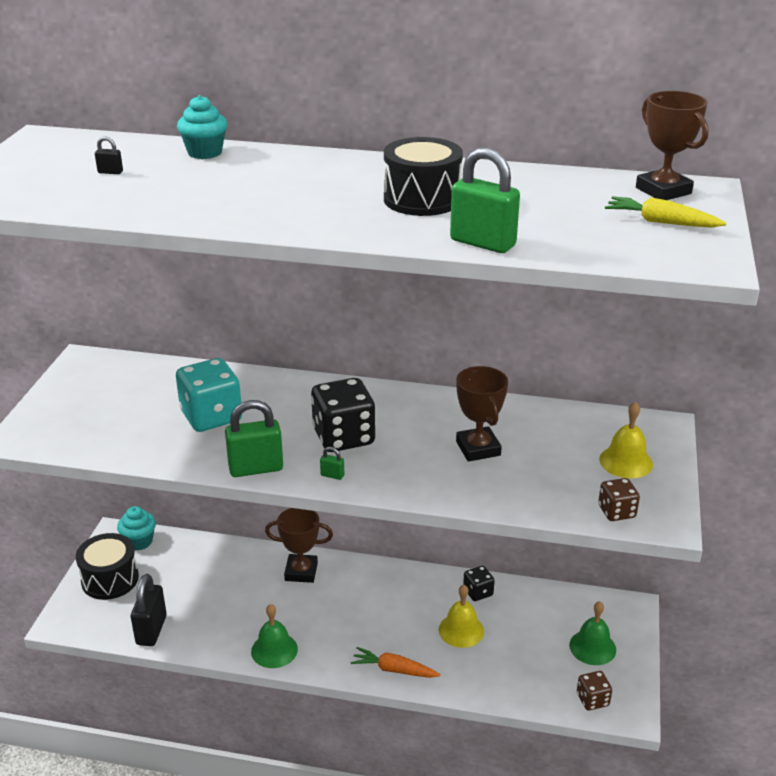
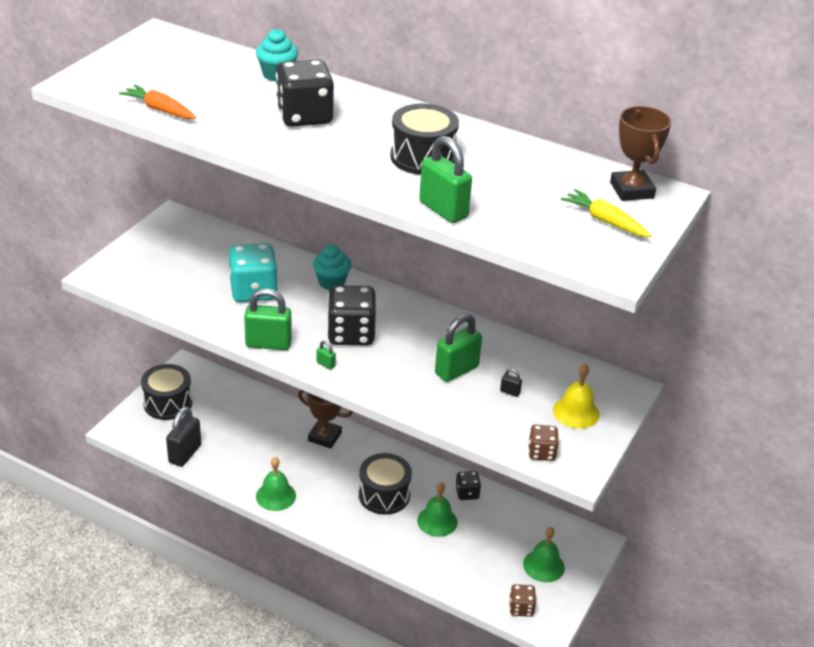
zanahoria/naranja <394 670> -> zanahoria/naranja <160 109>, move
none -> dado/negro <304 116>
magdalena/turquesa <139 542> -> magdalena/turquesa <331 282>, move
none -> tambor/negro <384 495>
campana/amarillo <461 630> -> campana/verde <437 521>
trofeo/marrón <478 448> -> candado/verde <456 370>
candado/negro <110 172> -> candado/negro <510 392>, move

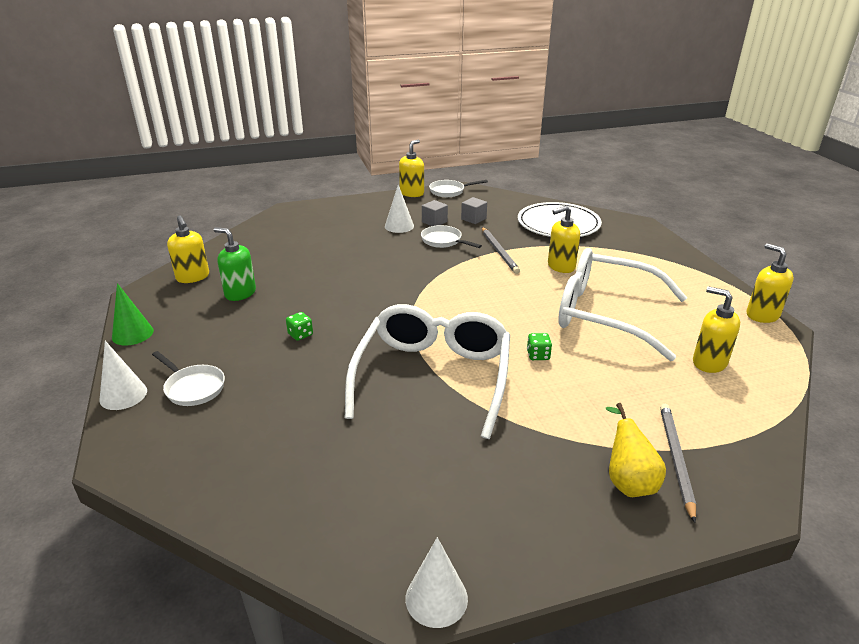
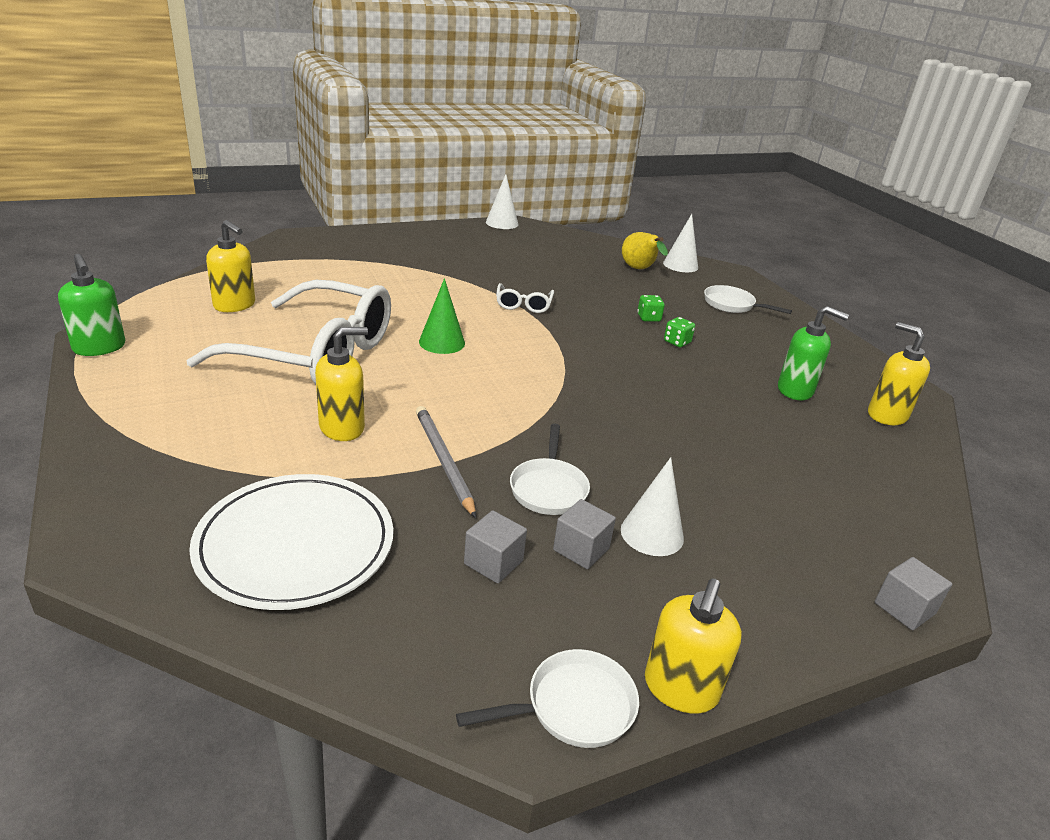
dispensador de jabón/amarillo <762 315> -> dispensador de jabón/verde <99 348>
cono/verde <132 334> -> cono/verde <442 342>, move
gafas/blanco <433 376> -> gafas/blanco <523 305>, x0.40
sartén/blanco <444 241> -> sartén/blanco <549 488>, 60 degrees clockwise
pera/amarillo <627 481> -> pera/amarillo <639 270>, move
dado/verde <538 355> -> dado/verde <648 318>, move
cono/blanco <123 395> -> cono/blanco <680 265>, move
none -> cubo/gris <904 608>
lápiz/gris <675 459> -> none

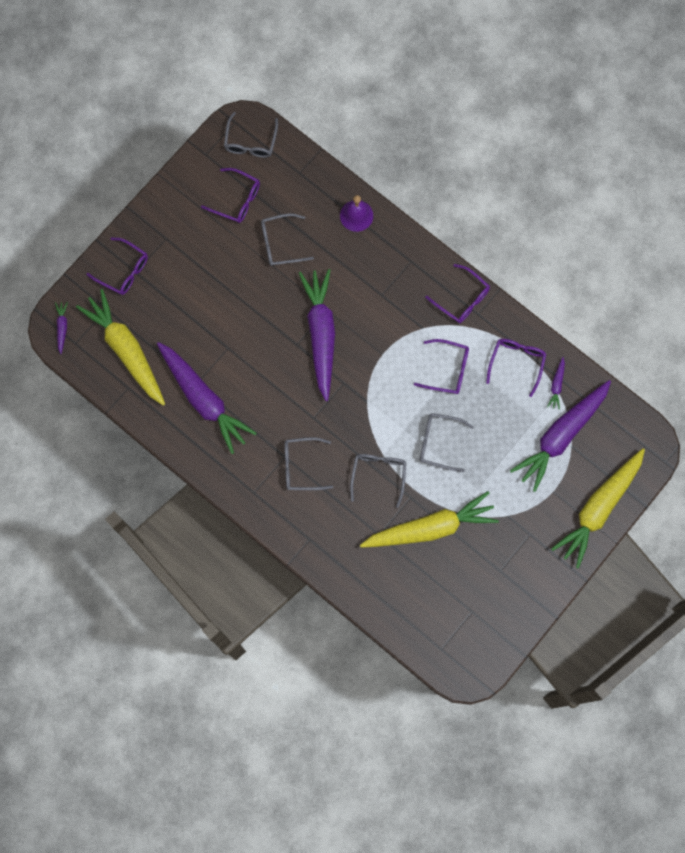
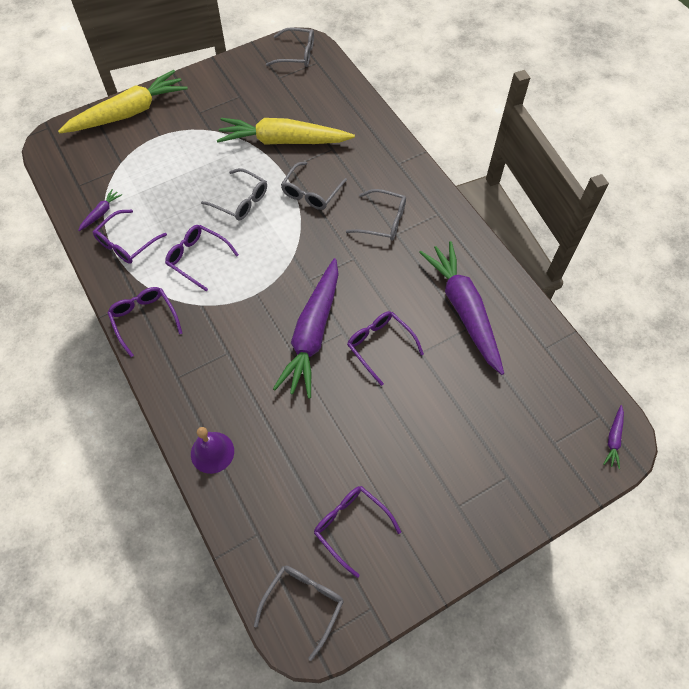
gafas/gris <280 243> -> gafas/gris <296 54>, move
gafas/morado <123 270> -> gafas/morado <380 346>, move
zanahoria/amarillo <126 350> -> none
zanahoria/morado <561 436> -> none

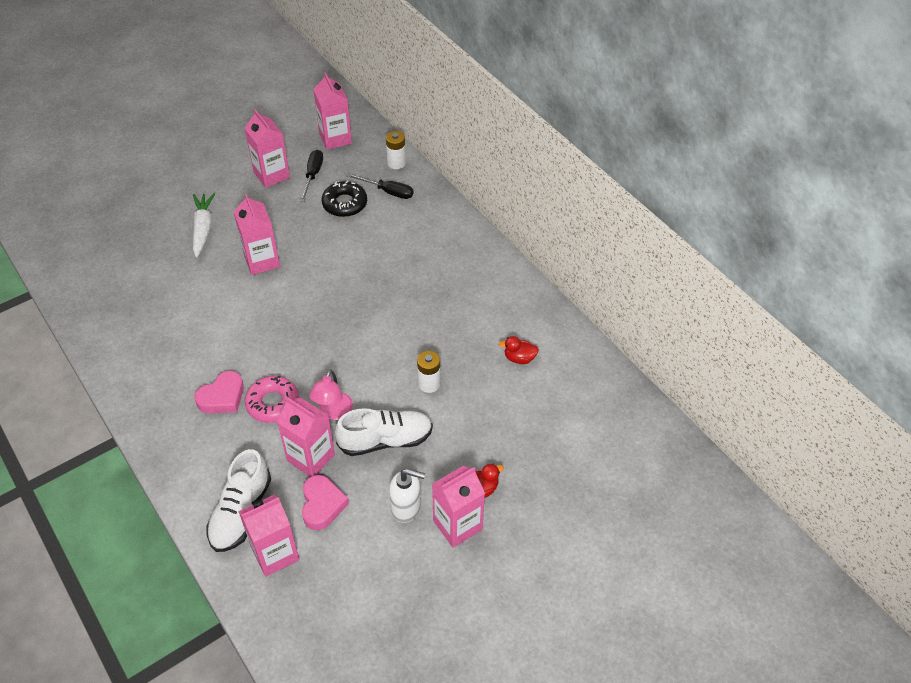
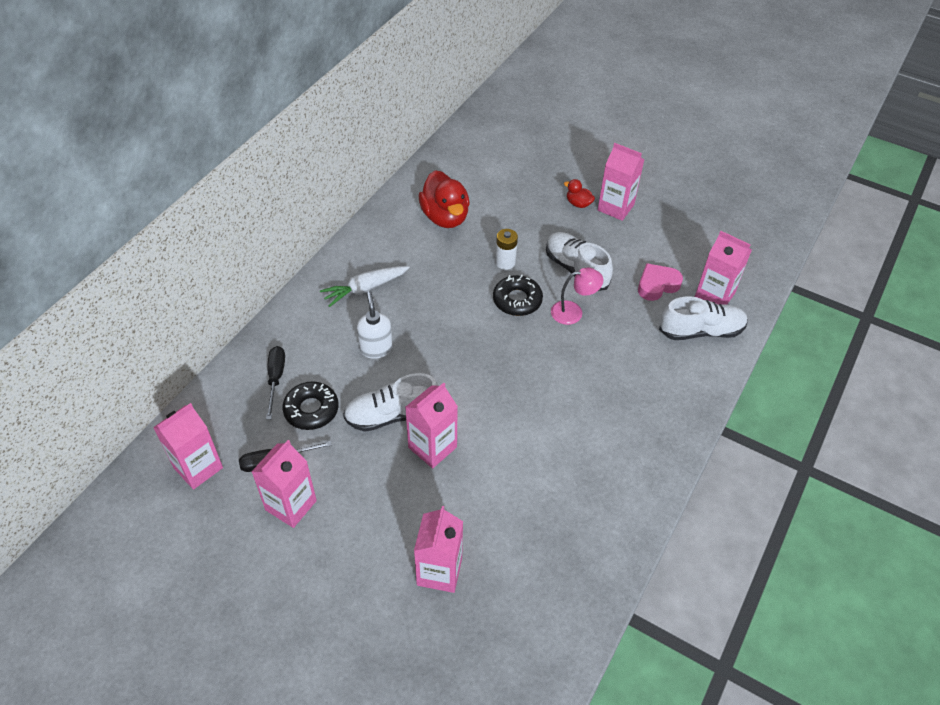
zanahoria/blanco <203 229> -> zanahoria/blanco <365 289>, move
none -> zapato/blanco <392 415>
dispensador de jabón/blanco <406 508> -> dispensador de jabón/blanco <376 348>, move
cartón de leche/rosa <311 457> -> cartón de leche/rosa <439 571>, move
pato/rojo <519 358> -> pato/rojo <445 217>, x2.12
none -> rosquilla/negro <517 300>
corazón/rosa <222 397> -> none
rosquilla/rosa <273 403> -> none
pila/blanco <396 163> -> none

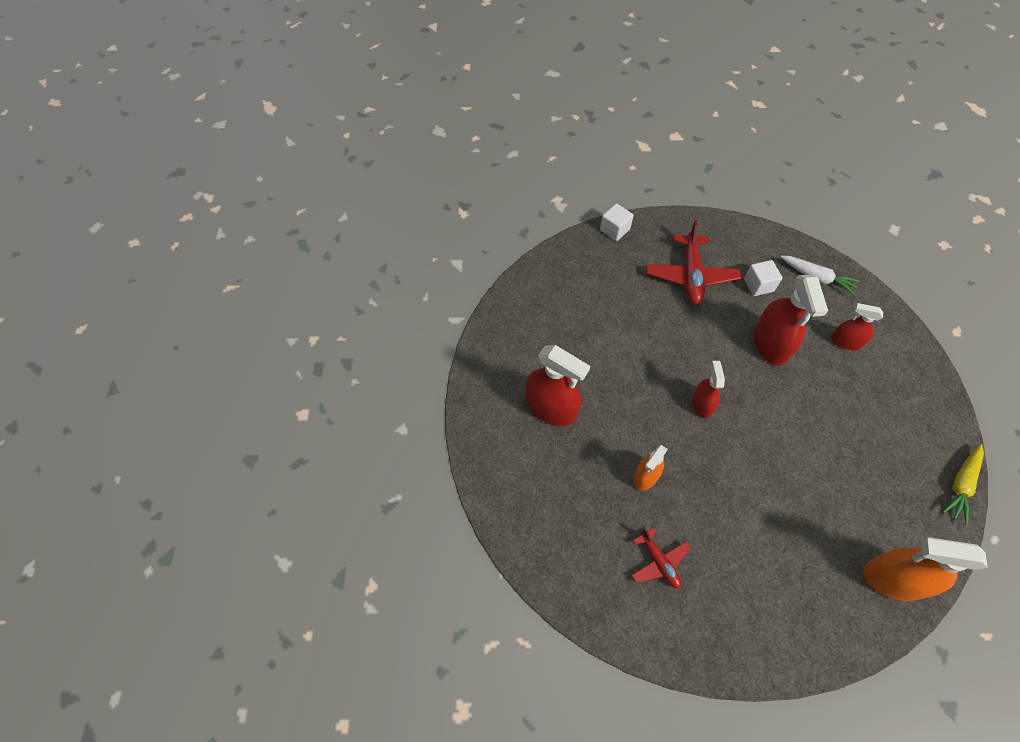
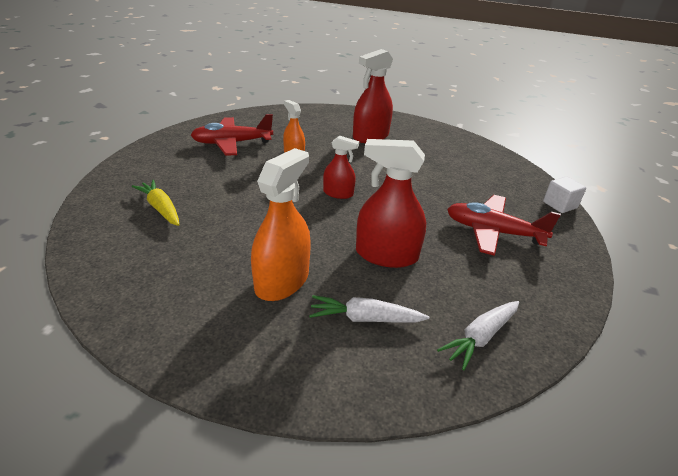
zanahoria/amarillo <961 484> -> zanahoria/amarillo <161 209>, move
avión/rojo <659 562> -> avión/rojo <232 143>, x1.72
pulverizador/naranja <894 579> -> pulverizador/naranja <282 281>, move
pulverizador/rojo <846 342> -> zanahoria/blanco <365 318>
cubo/blanco <758 285> -> none

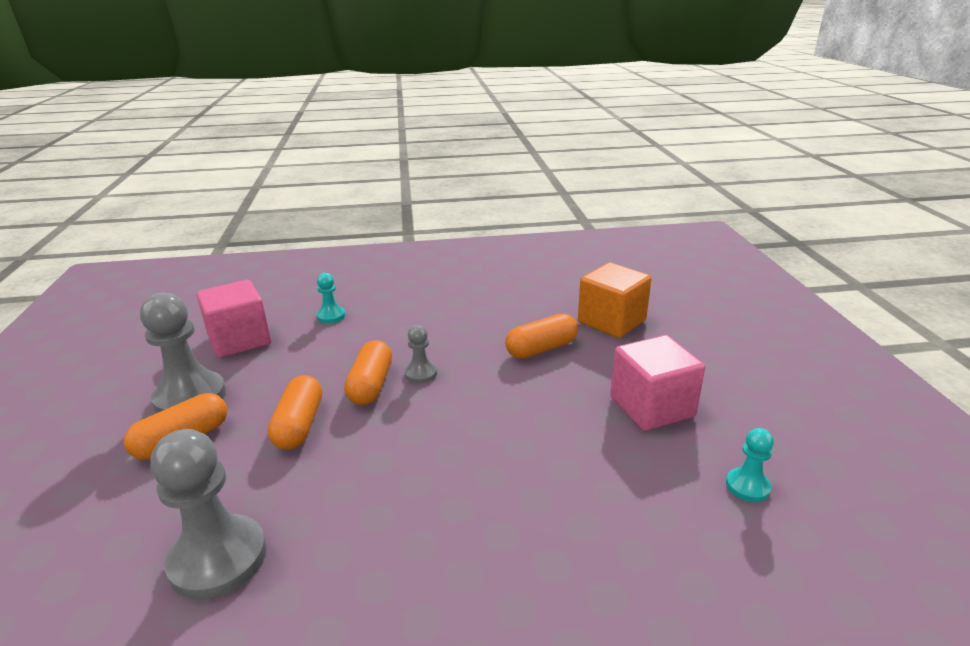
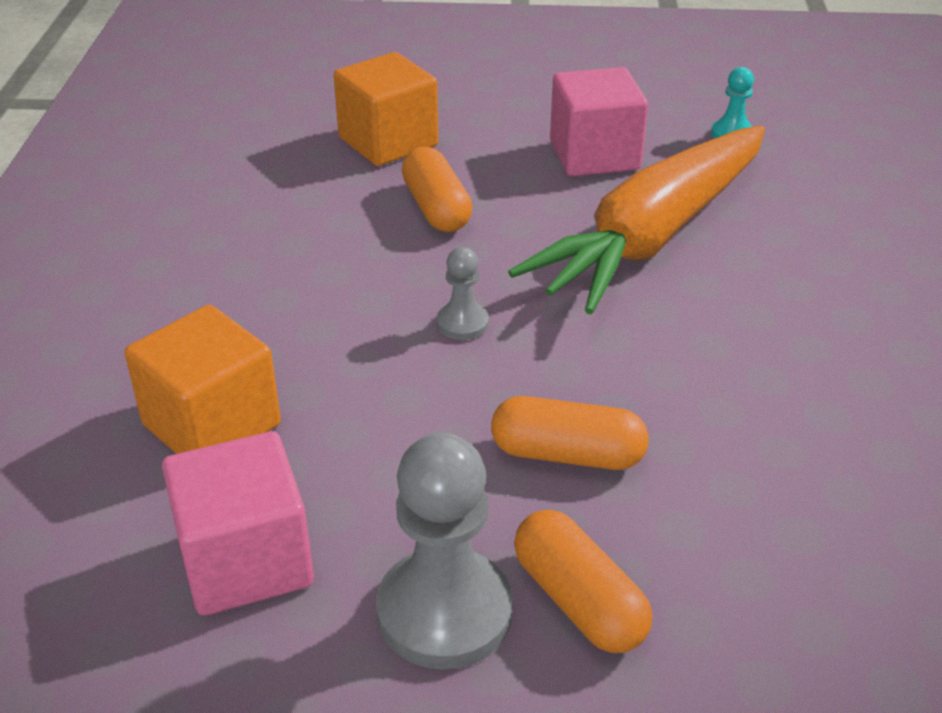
peón/turquesa <331 316> -> cubo/naranja <212 425>
none -> zanahoria/naranja <653 236>
peón/gris <218 559> -> none
cápsula/naranja <371 385> -> none

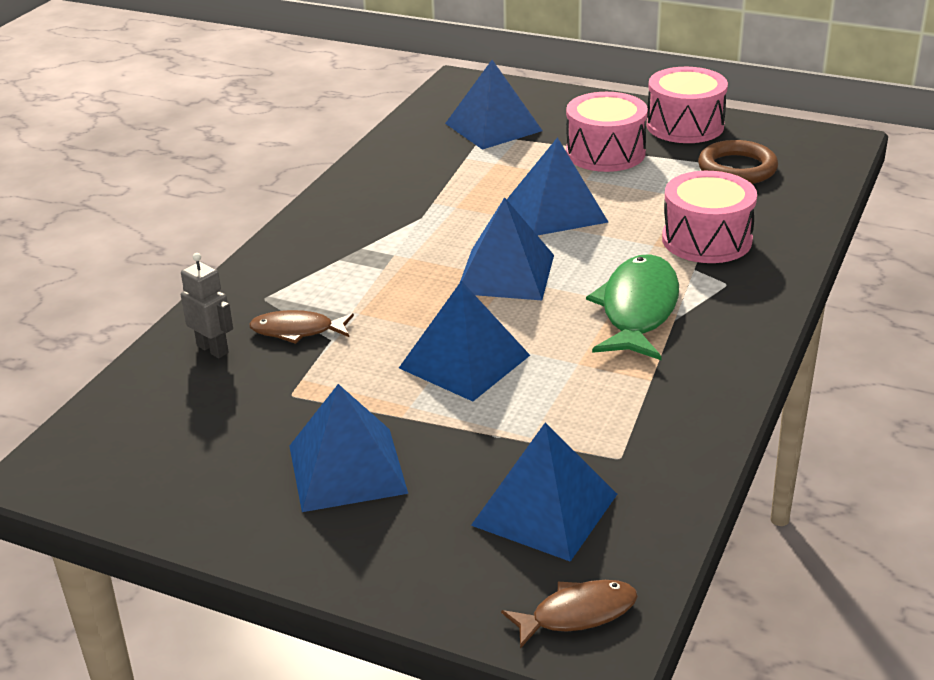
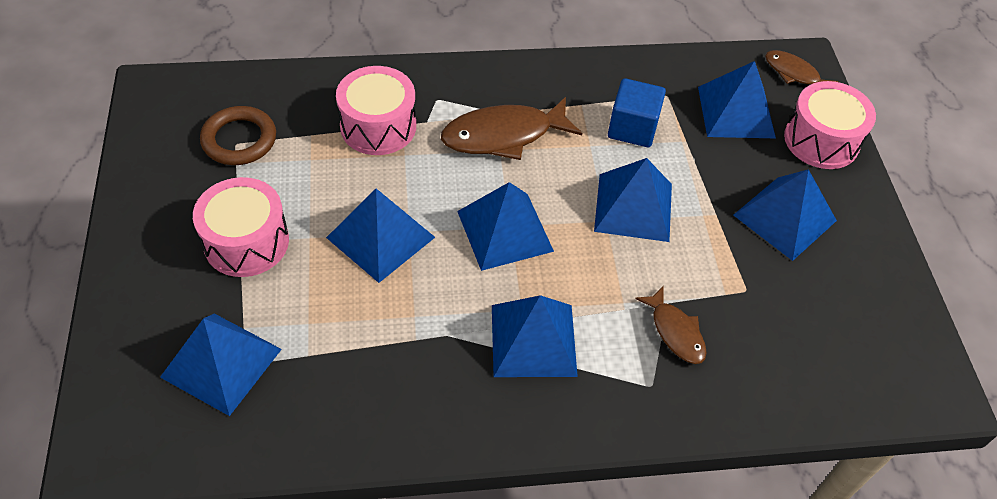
pez/verde <637 310> -> pez/marrón <504 135>
none -> pirámide/azul <533 340>
none -> cubo/azul <632 128>
tambor/rosa <685 126> -> tambor/rosa <821 140>, move
robot/gris <213 349> -> none

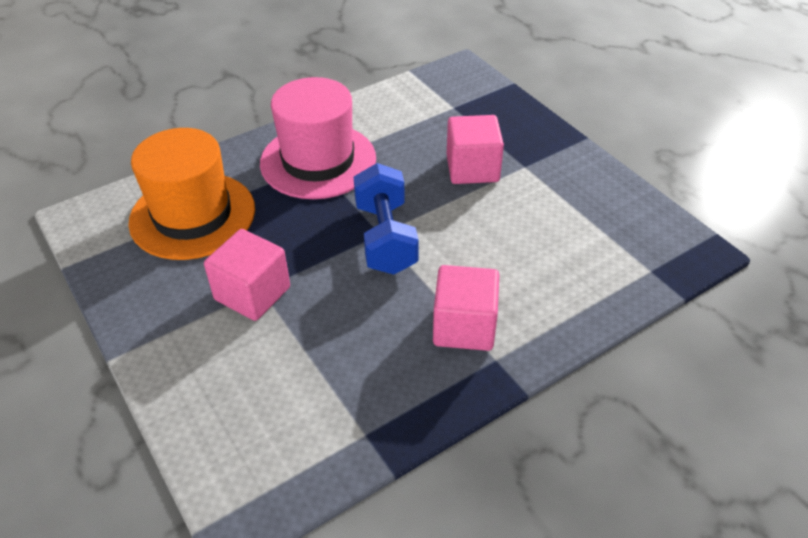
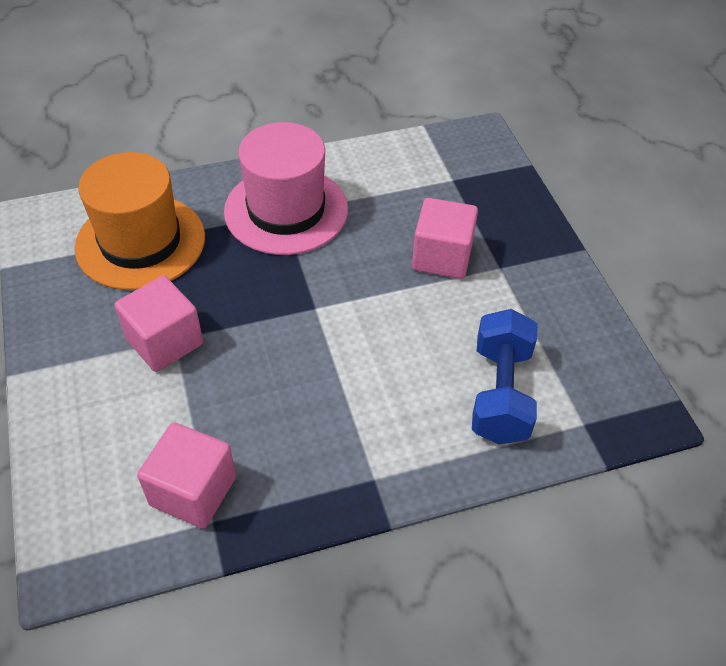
cubo/rosa <464 326> -> cubo/rosa <193 491>, move
mancuerna/azul <385 238> -> mancuerna/azul <500 393>, move

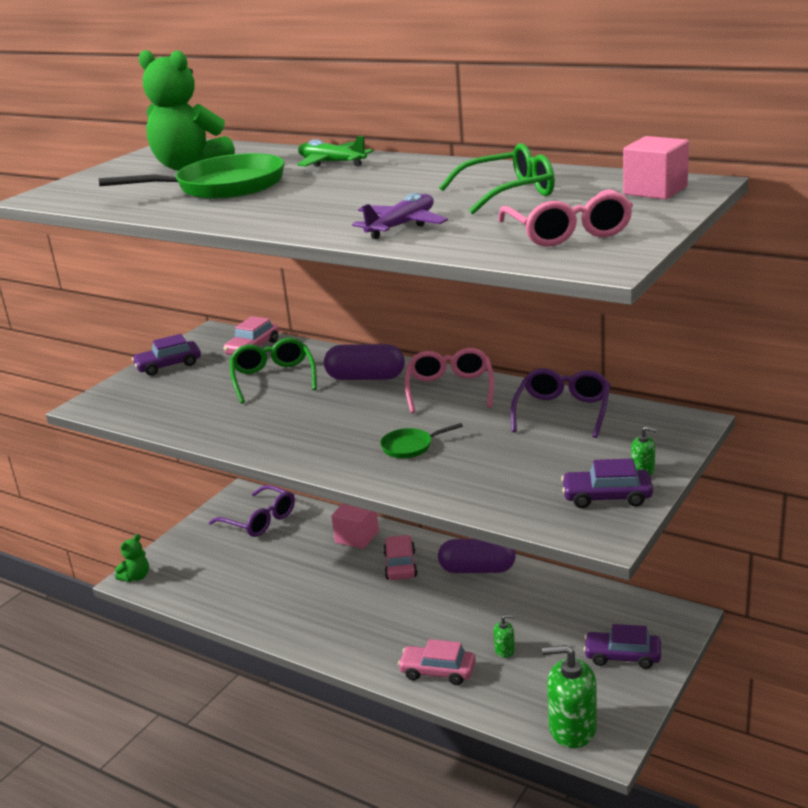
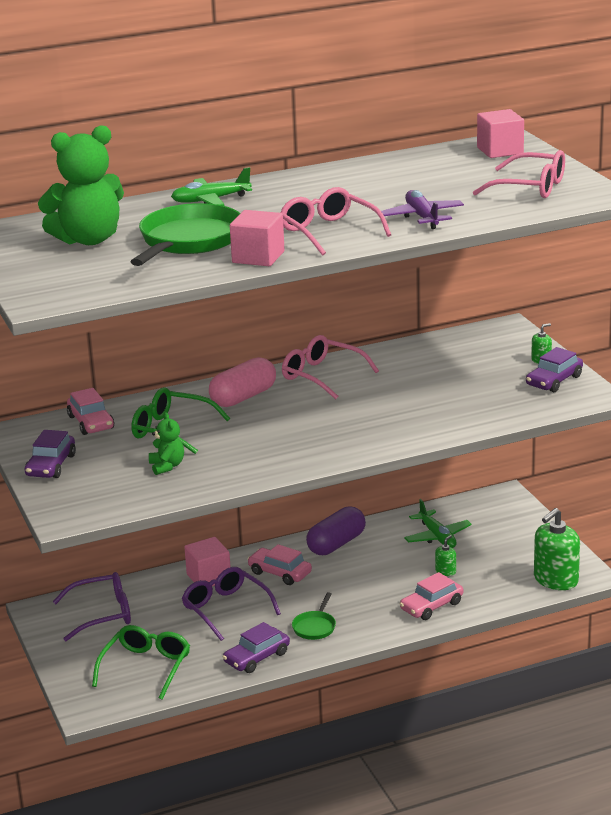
gafas/verde <508 193> -> gafas/verde <146 667>, move
osito/verde <136 577> -> osito/verde <167 466>, move
gafas/morado <562 411> -> gafas/morado <226 609>, move
cápsula/morado <365 378> -> cápsula/rosa <243 397>
coche/morado <622 656> -> coche/morado <257 657>, move
none -> cubo/rosa <258 257>
none -> gafas/rosa <329 232>
sartén/verde <410 446> -> sartén/verde <315 627>, move
none -> avión/verde <437 536>

